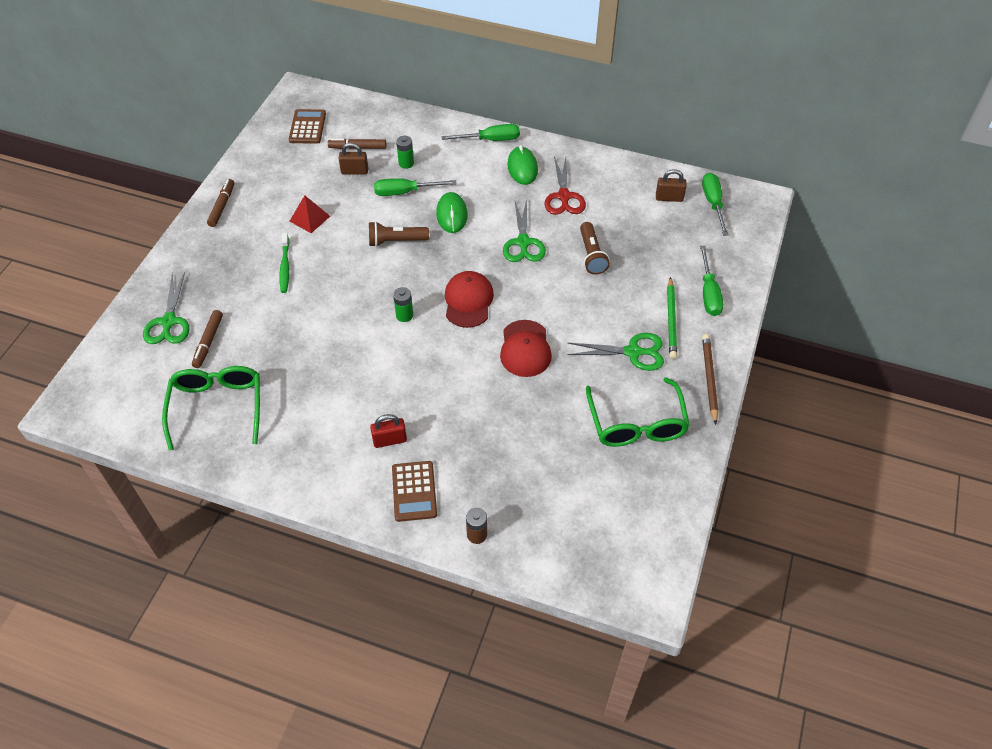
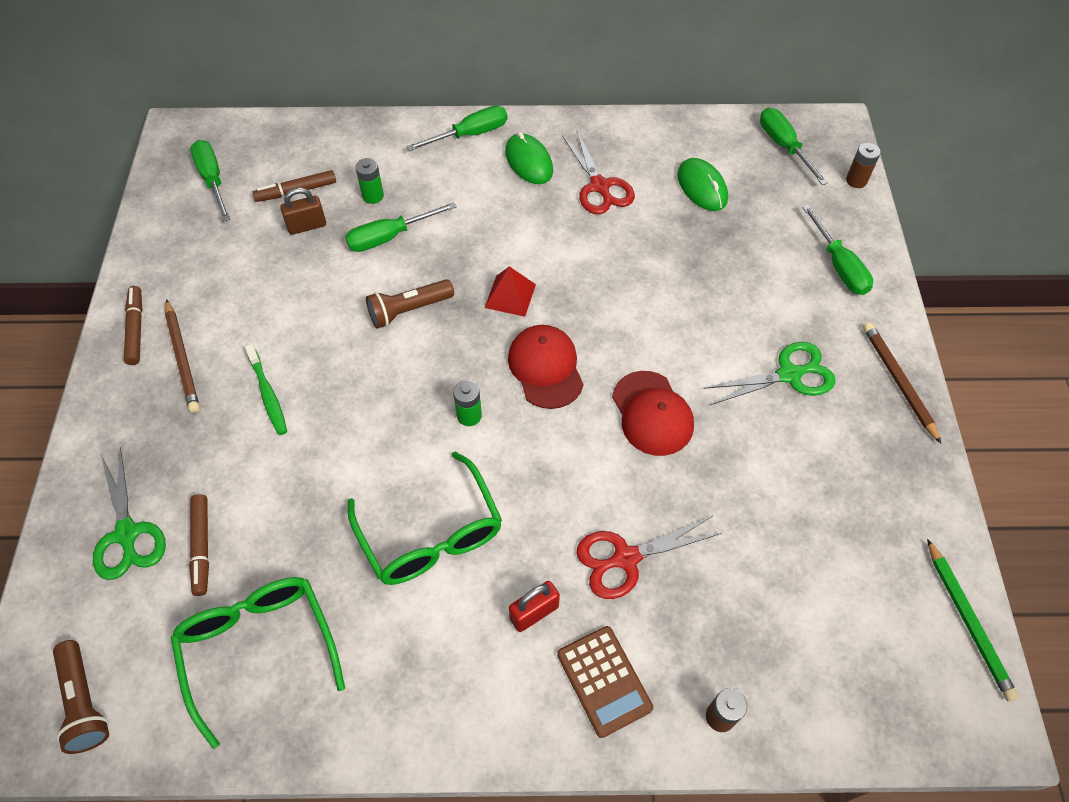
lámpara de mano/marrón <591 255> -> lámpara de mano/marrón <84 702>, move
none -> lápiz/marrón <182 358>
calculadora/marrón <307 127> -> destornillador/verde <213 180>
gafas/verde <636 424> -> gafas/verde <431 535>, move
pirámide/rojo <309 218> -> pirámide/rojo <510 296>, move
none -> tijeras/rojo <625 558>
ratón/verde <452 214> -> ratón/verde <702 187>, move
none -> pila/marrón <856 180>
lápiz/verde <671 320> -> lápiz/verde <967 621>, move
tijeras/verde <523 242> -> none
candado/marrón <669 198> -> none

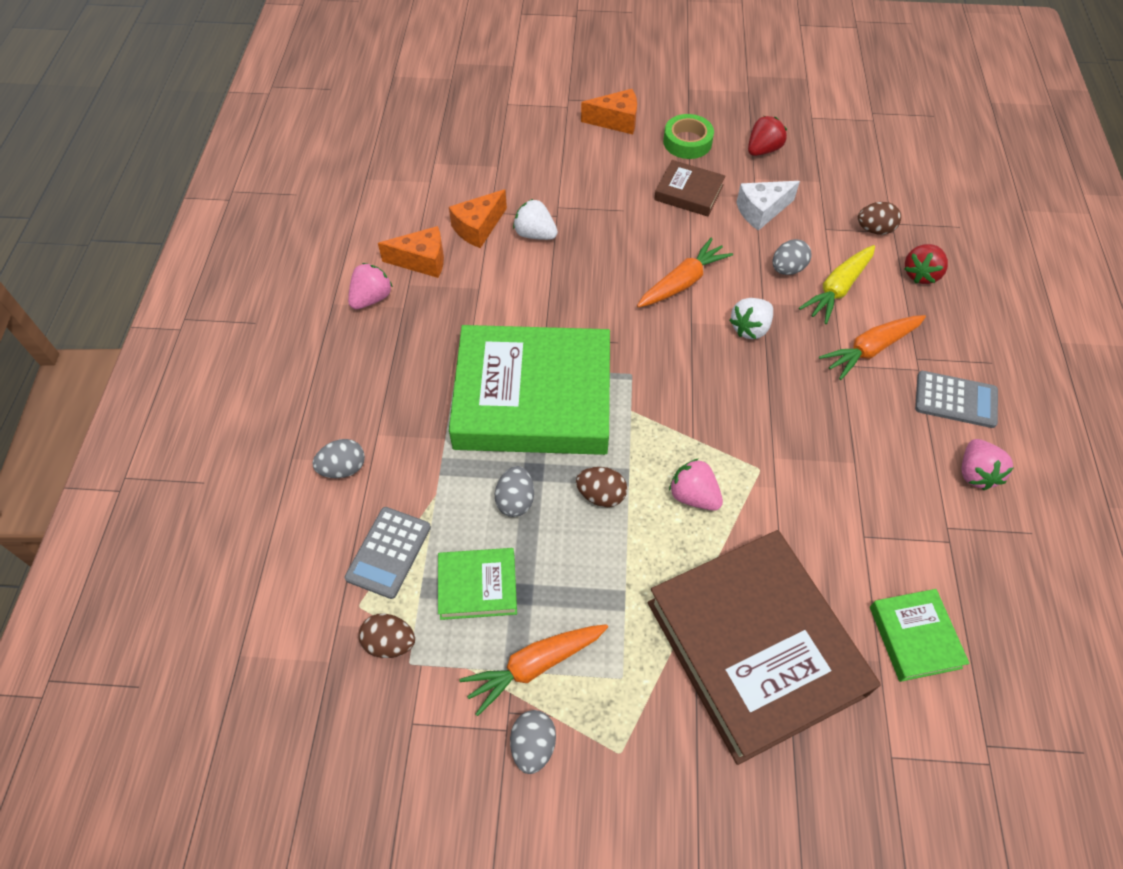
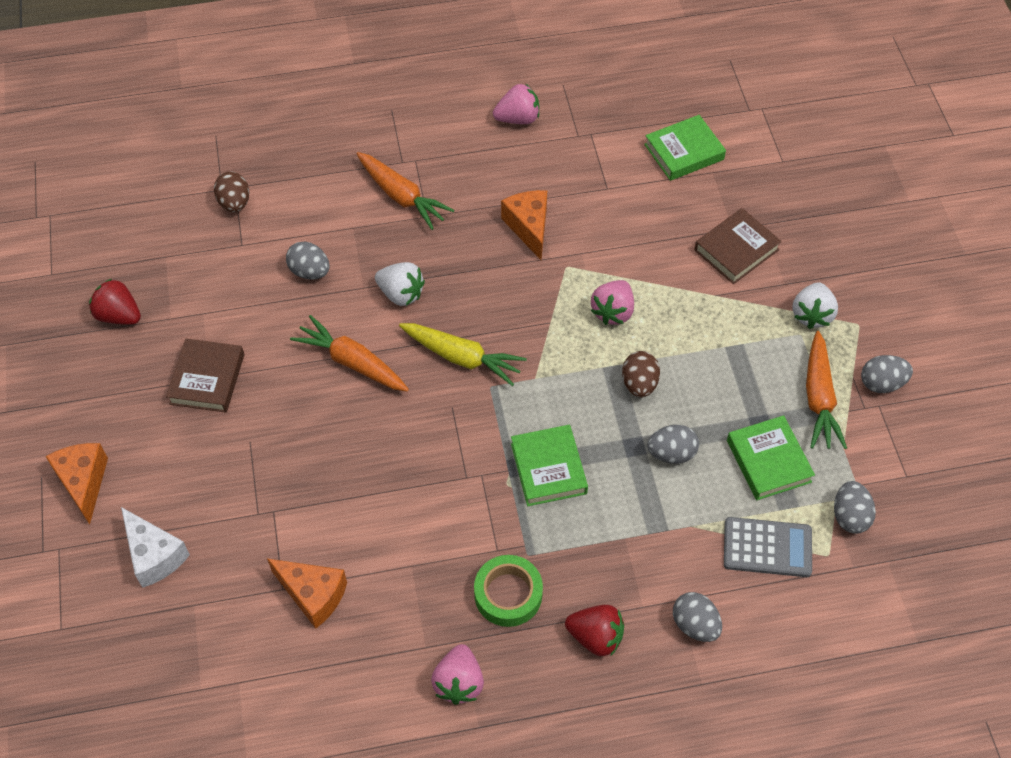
queso/blanco <761 211> -> queso/blanco <154 555>, move
zanahoria/amarillo <837 289> -> zanahoria/amarillo <462 357>, move
fresa/rosa <371 298> -> fresa/rosa <459 682>, 105 degrees counterclockwise
cinta adhesiva/verde <687 142> -> cinta adhesiva/verde <508 594>, move
queso/naranja <422 261> -> queso/naranja <529 227>, move
libro/verde <533 398> -> libro/verde <548 468>, x0.45
fresa/rojo <921 274> -> fresa/rojo <595 637>, move
libro/marrón <754 648> -> libro/marrón <736 250>, x0.45
fresa/blanco <535 234> -> fresa/blanco <811 315>, move
zanahoria/naranja <534 666> -> zanahoria/naranja <819 398>, 45 degrees clockwise
huevo/marrón <390 643> -> huevo/gris <849 516>
calculadora/gris <955 400> -> none

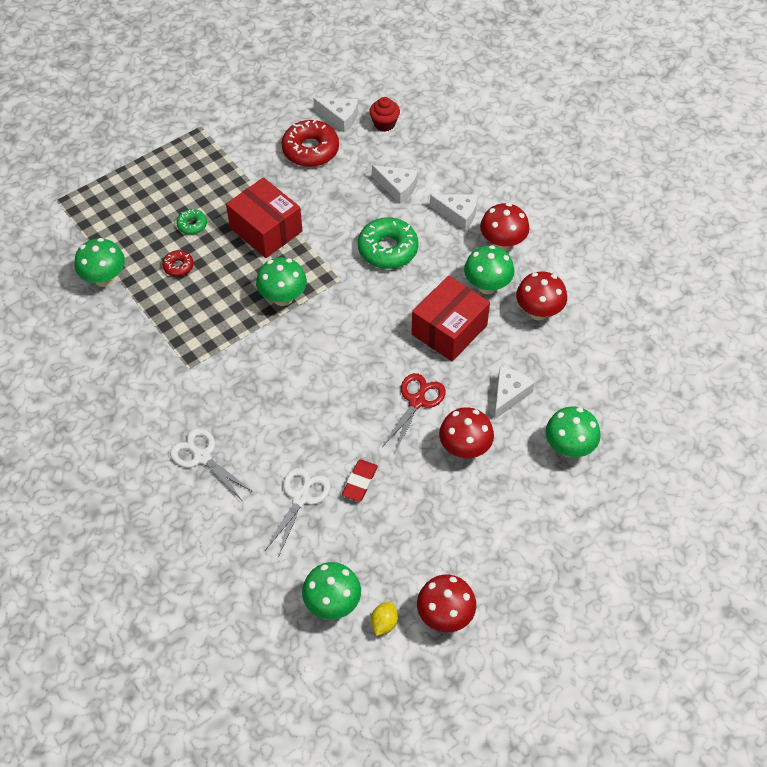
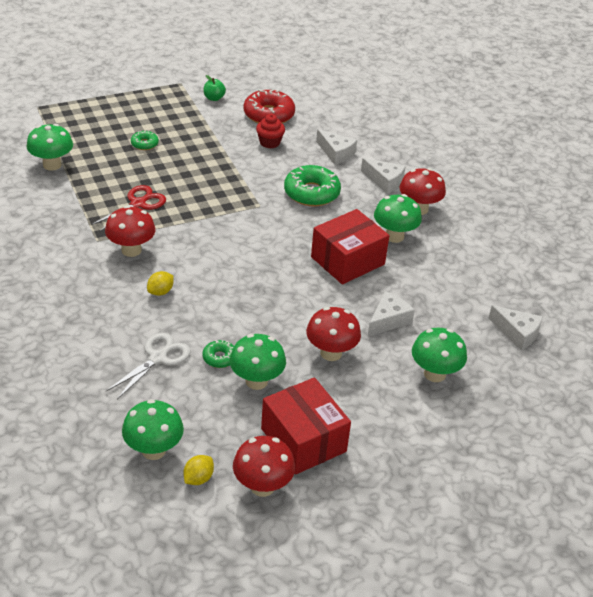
tijeras/rojo <417 401> -> tijeras/rojo <138 204>, move
seta/rojo <538 312> -> seta/rojo <131 250>, move
none -> limón/amarillo <160 292>
goma de borrar/rojo <360 482> -> rosquilla/verde <219 358>
none -> manzana/verde <214 98>
seta/verde <283 298> -> seta/verde <256 381>, move
magdalena/rojo <384 124> -> magdalena/rojo <269 142>, move
caja/rojo <266 229> -> caja/rojo <303 440>, move
queso/blanco <340 117> -> queso/blanco <517 333>, move
rosquilla/rojo <178 266> -> none
tijeras/blanco <202 457> -> none

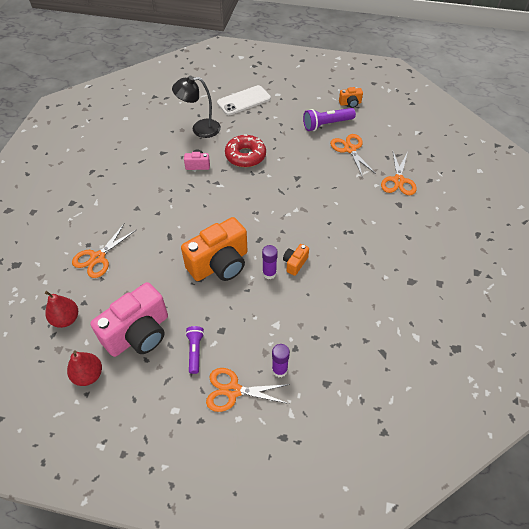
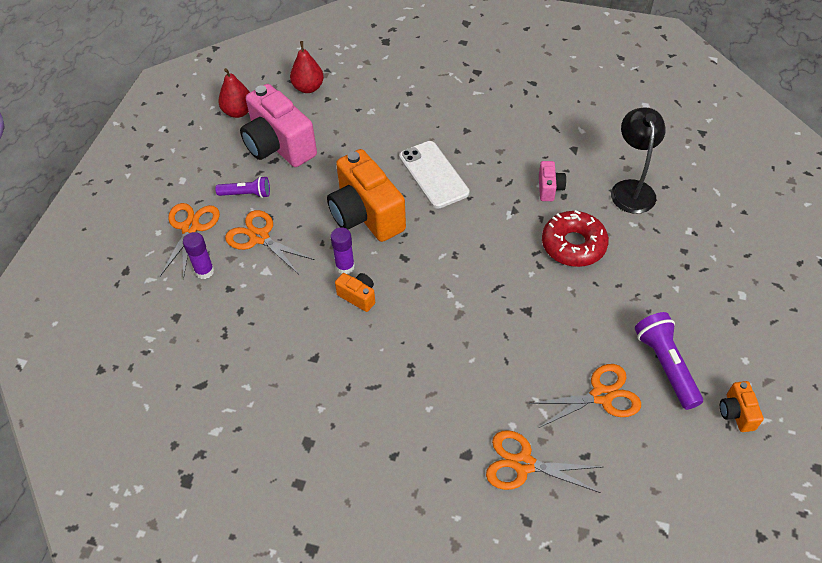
tijeras/naranja <98 257> -> tijeras/naranja <259 237>, move
móvil/blanco <243 101> -> móvil/blanco <433 175>, move

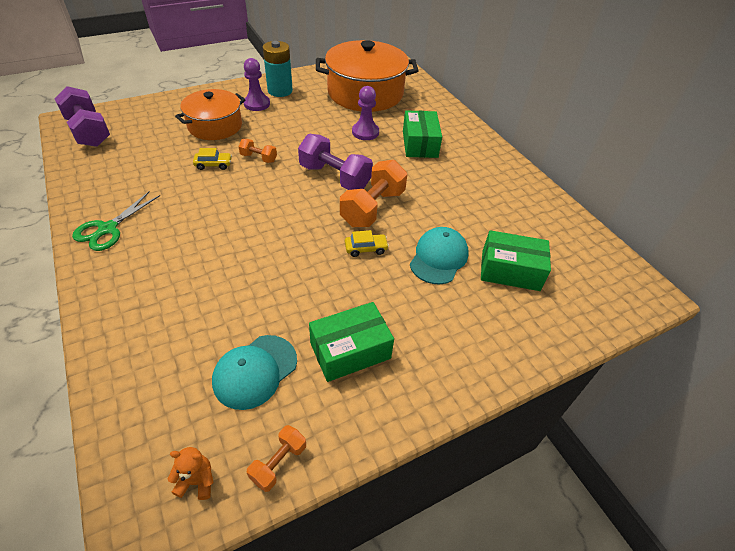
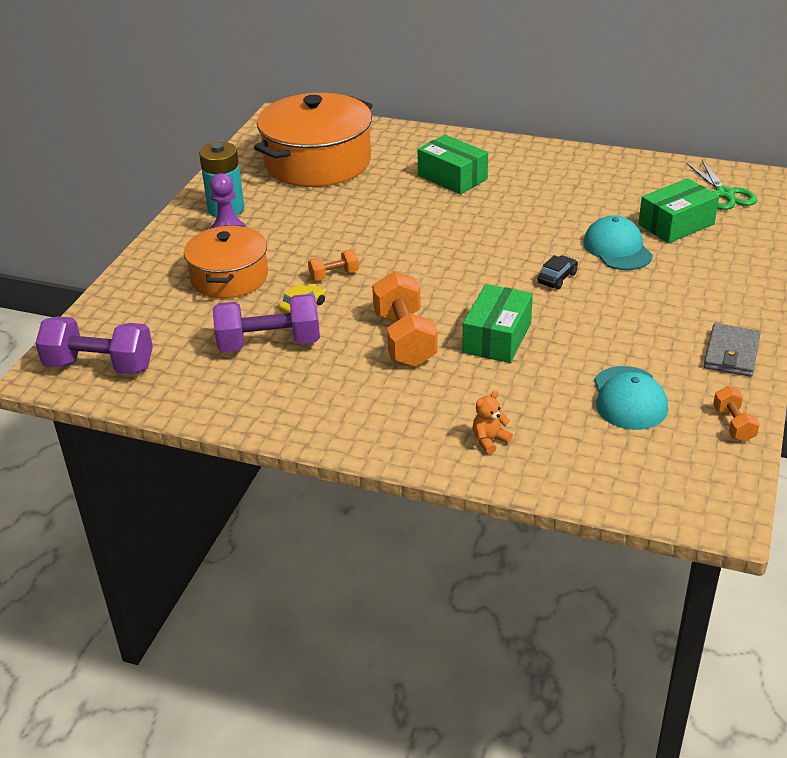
mancuerna/morado <335 177> -> mancuerna/morado <269 343>, move
mancuerna/naranja <373 208> -> mancuerna/naranja <405 339>, move
caja/verde <350 350> -> caja/verde <497 338>, move
osito/naranja <197 481> -> osito/naranja <489 440>, move
coche/amarillo <366 248> -> coche/negro <557 278>
tijeras/verde <107 229> -> tijeras/verde <725 194>, move
none -> cartera/gris <731 353>
peón/morado <365 132> -> none

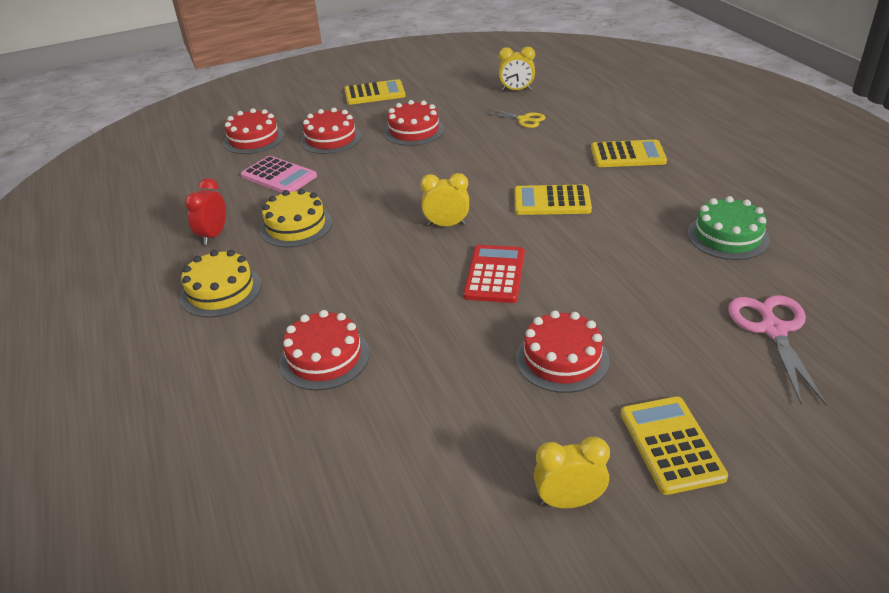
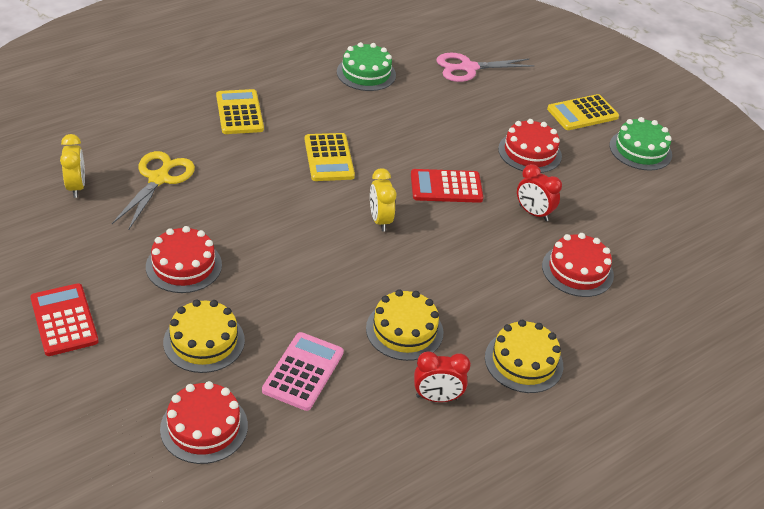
calculadora/amarillo <374 93> -> calculadora/rojo <64 320>
tijeras/amarillo <523 119> -> tijeras/amarillo <159 179>, x1.63
tarta/rojo <331 139> -> tarta/amarillo <204 341>
none -> despertador/rojo <533 213>
despertador/amarillo <569 501> -> tarta/verde <640 150>

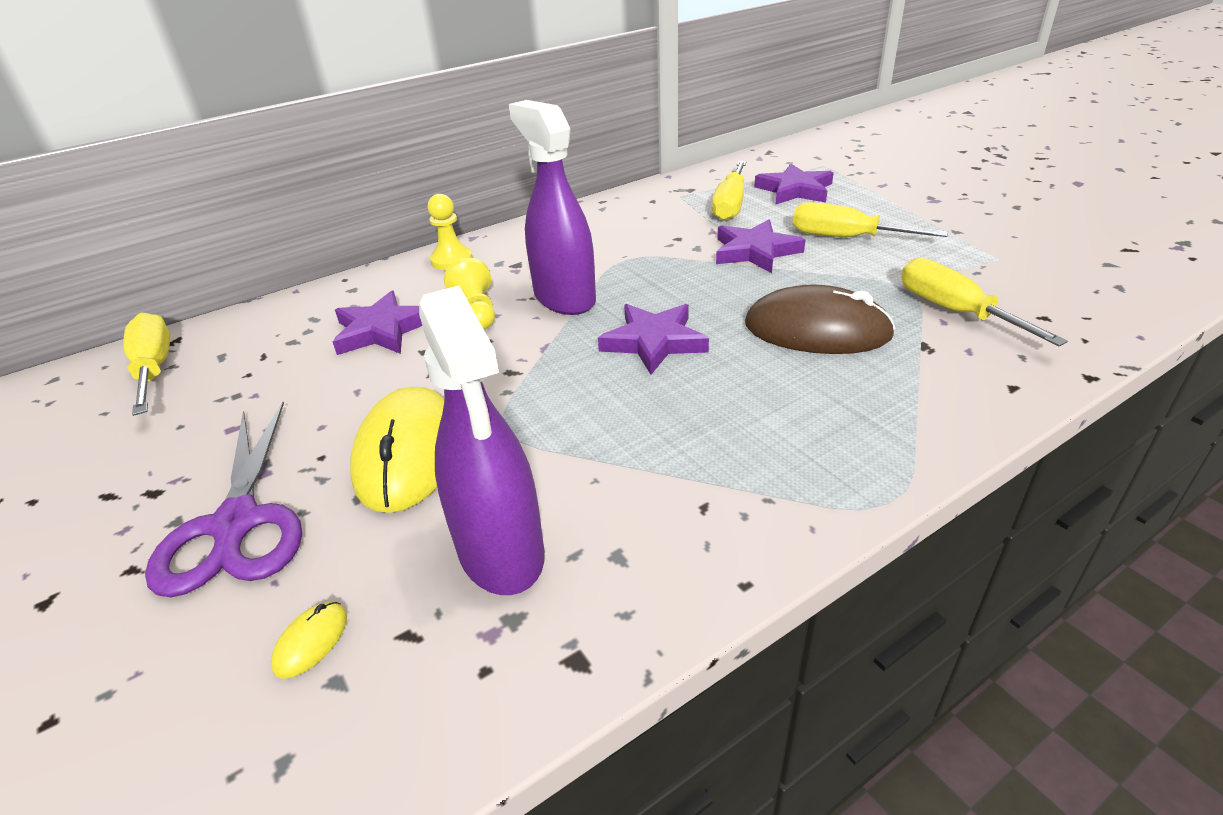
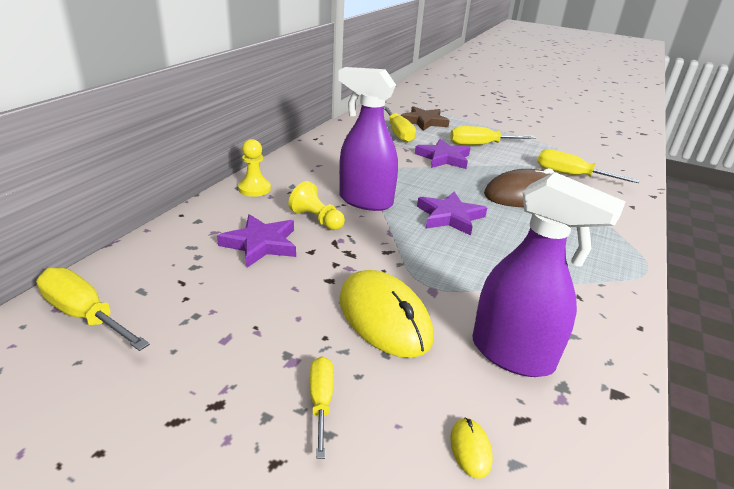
tijeras/morado <236 525> -> destornillador/amarillo <321 401>
estrella/morado <794 190> -> estrella/marrón <424 122>

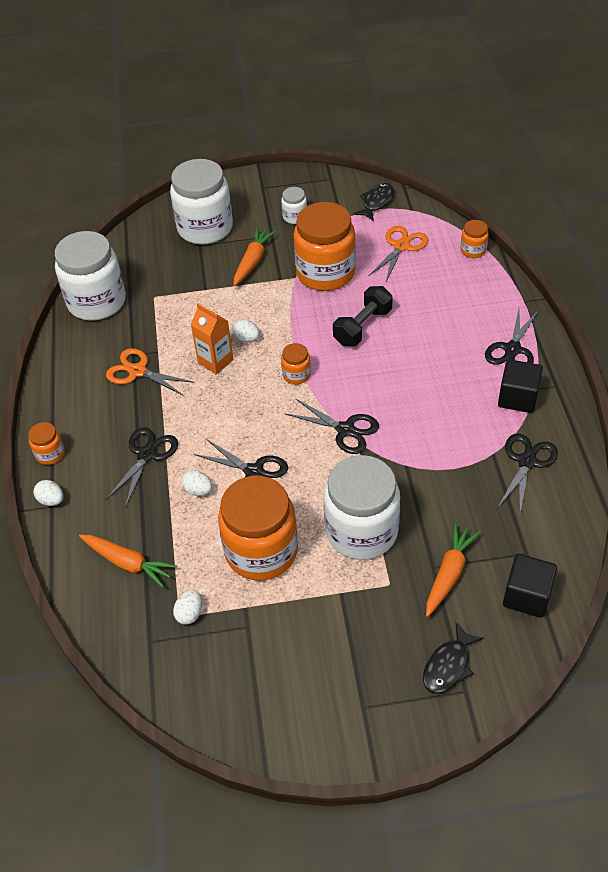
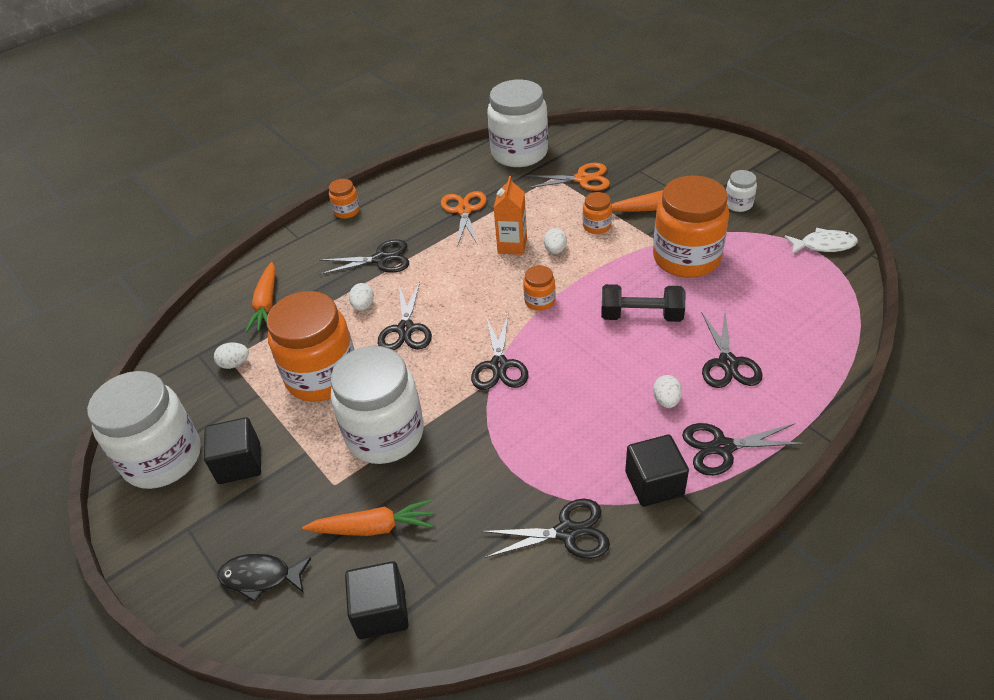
tarro/blanco <205 228> -> tarro/blanco <163 458>, move
none -> cubo/negro <239 463>
tijeras/naranja <401 246> -> tijeras/naranja <582 179>, move
tarro/naranja <473 250> -> tarro/naranja <596 226>, move
huevo/blanco <51 500> -> huevo/blanco <666 400>, move
none -> tijeras/negro <728 363>
pez/negro <376 202> -> pez/blanco <823 245>

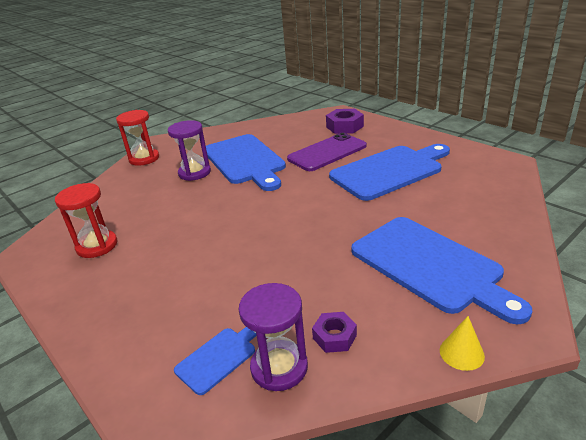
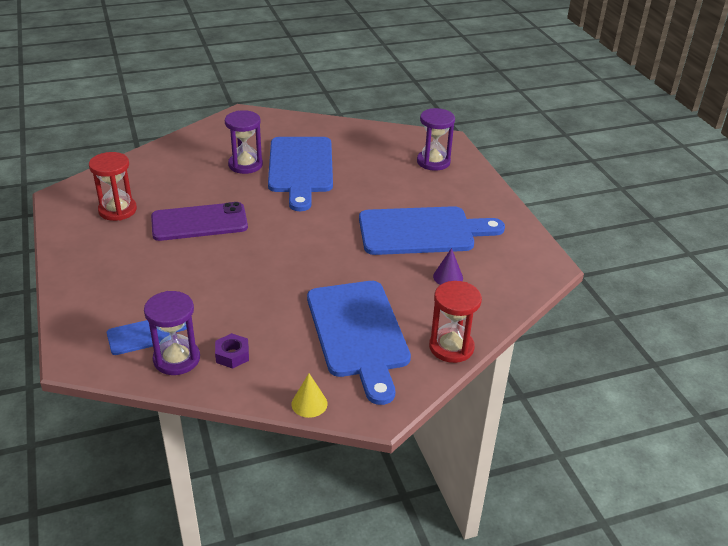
móvil/morado <327 152> -> móvil/morado <199 222>, move
tuerca/morado <344 127> -> reloj de arena/morado <433 162>
reloj de arena/rojo <144 159> -> reloj de arena/rojo <451 347>, move
none -> cono/morado <448 277>

